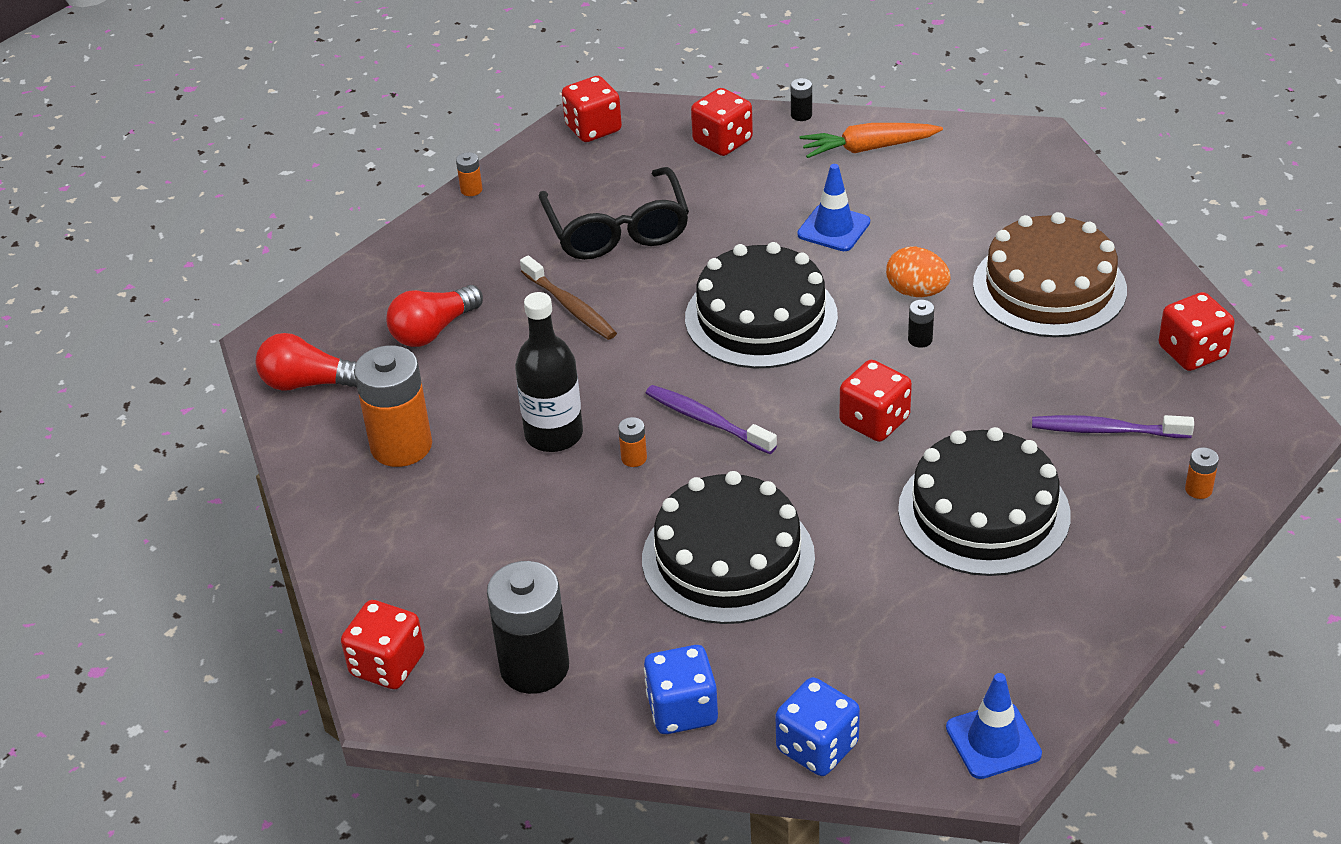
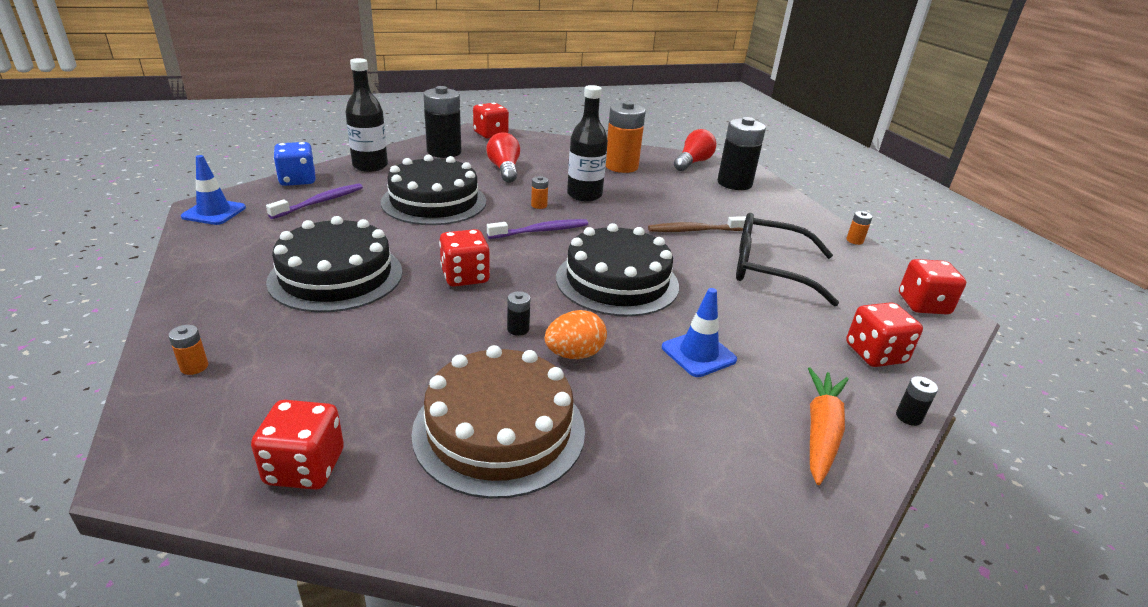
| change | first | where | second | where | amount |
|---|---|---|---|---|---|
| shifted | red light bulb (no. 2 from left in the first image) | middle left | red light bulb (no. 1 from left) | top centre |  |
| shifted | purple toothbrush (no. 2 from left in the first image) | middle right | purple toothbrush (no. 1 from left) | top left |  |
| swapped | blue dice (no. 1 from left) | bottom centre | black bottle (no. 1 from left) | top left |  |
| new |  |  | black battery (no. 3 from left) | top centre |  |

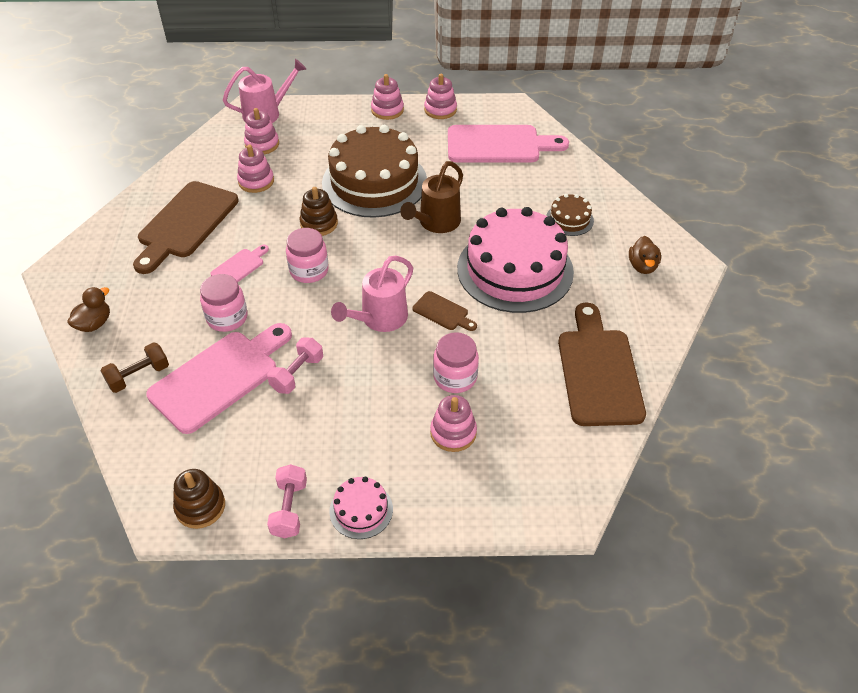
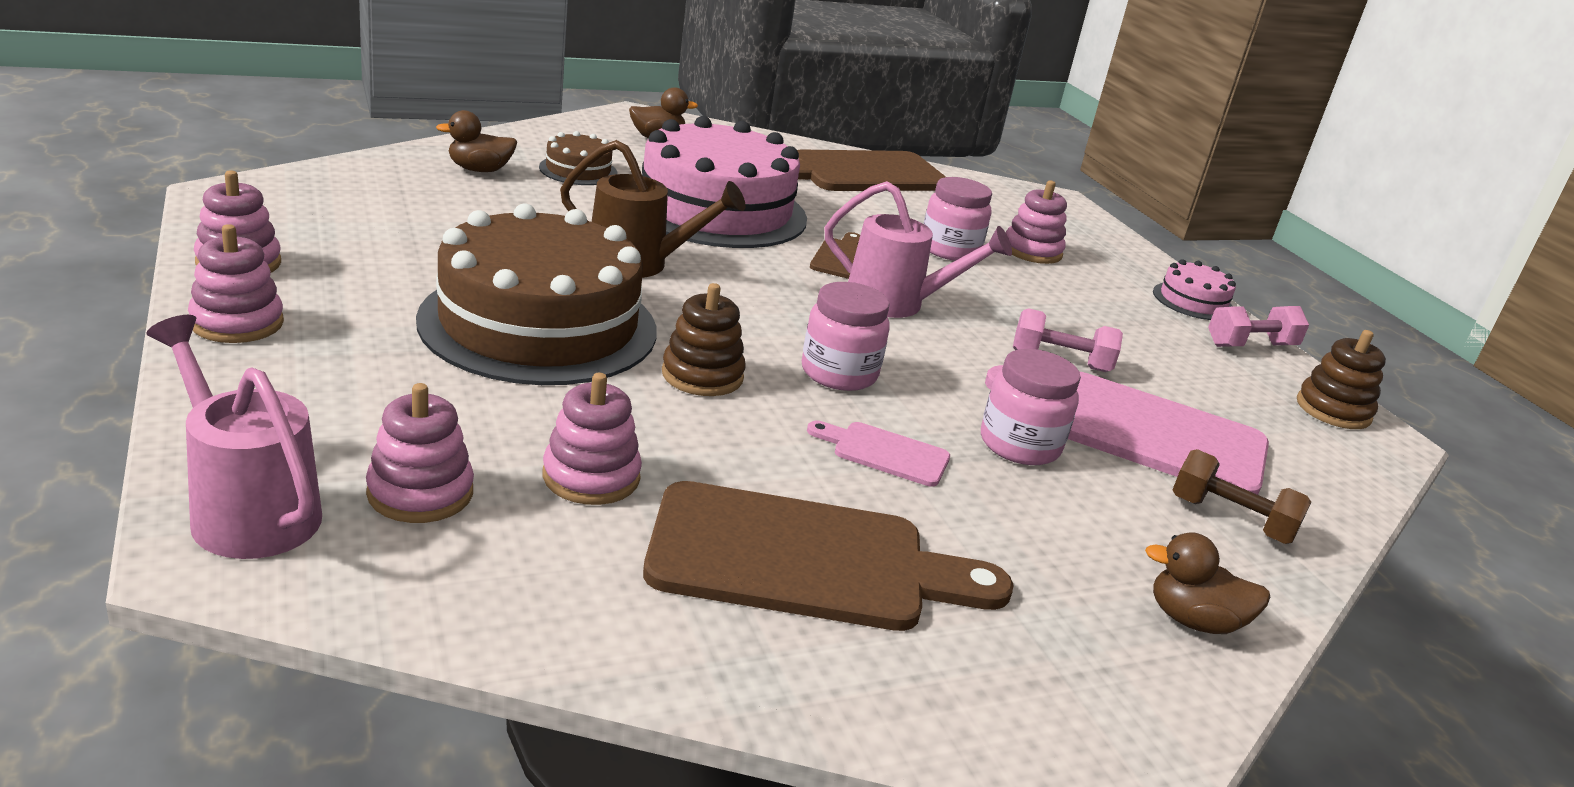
| change | first | where | second | where | amount |
|---|---|---|---|---|---|
| gone | pink cutting board (no. 3 from left) | top centre |  |  |  |
| new |  |  | brown duck (no. 1 from left) | top left |  |

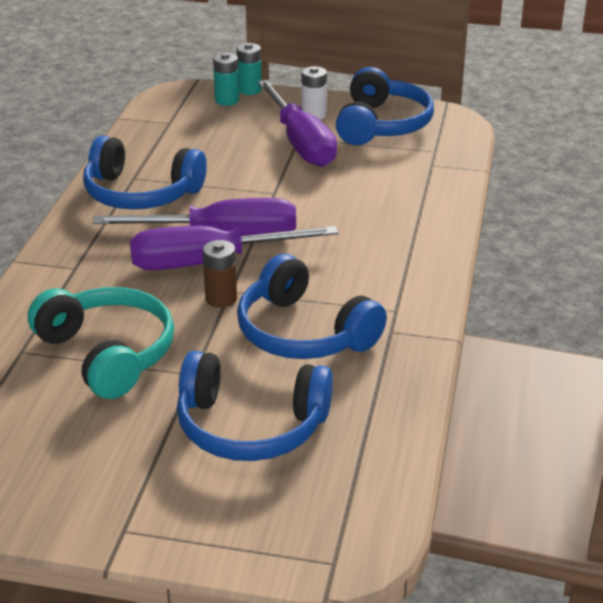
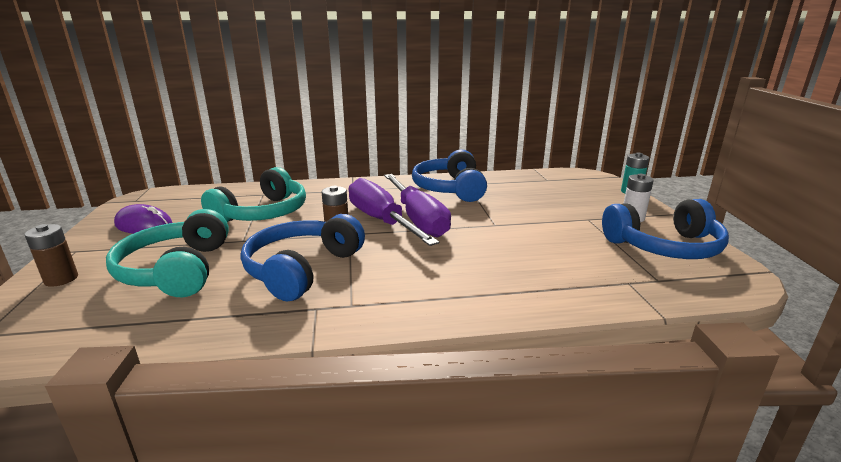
| change | first | where | second | where | amount |
|---|---|---|---|---|---|
| gone | turquoise battery (no. 1 from left) | top centre |  |  |  |
| gone | purple screwdriver (no. 3 from left) | top centre |  |  |  |
| repainted | blue headphones (no. 2 from left) | bottom centre | turquoise headphones (no. 1 from left) | middle left |  |
| new |  |  | purple mouse | middle left |  |
| new |  |  | brown battery (no. 1 from left) | middle left |  |

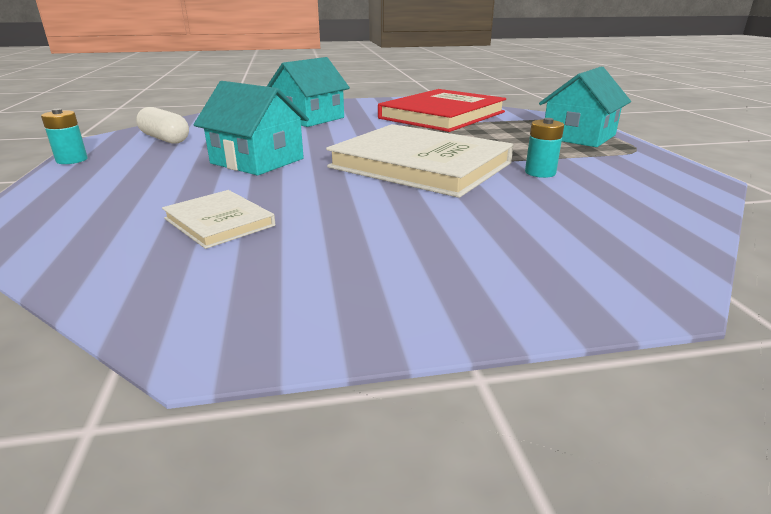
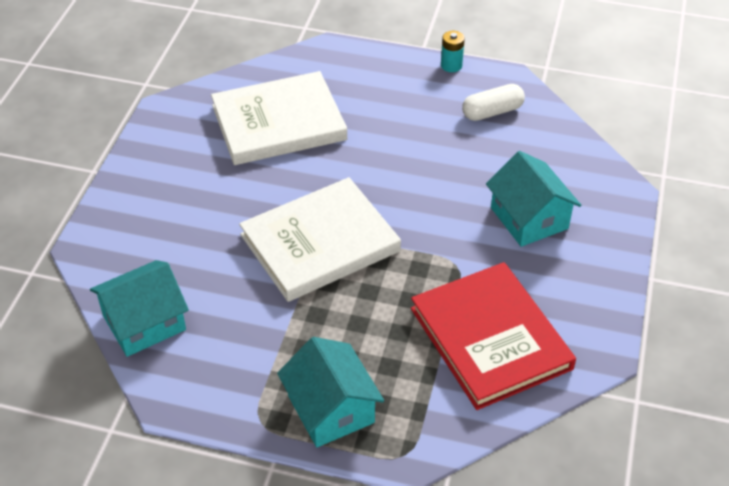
| change | first | where | second | where | amount |
|---|---|---|---|---|---|
| shifted | turquoise house (no. 1 from left) | top left |  | middle left |  |
| gone | turquoise battery (no. 2 from left) | top right |  |  |  |
| scaled | white book (no. 1 from left) | middle left |  | top centre | x2.10 |

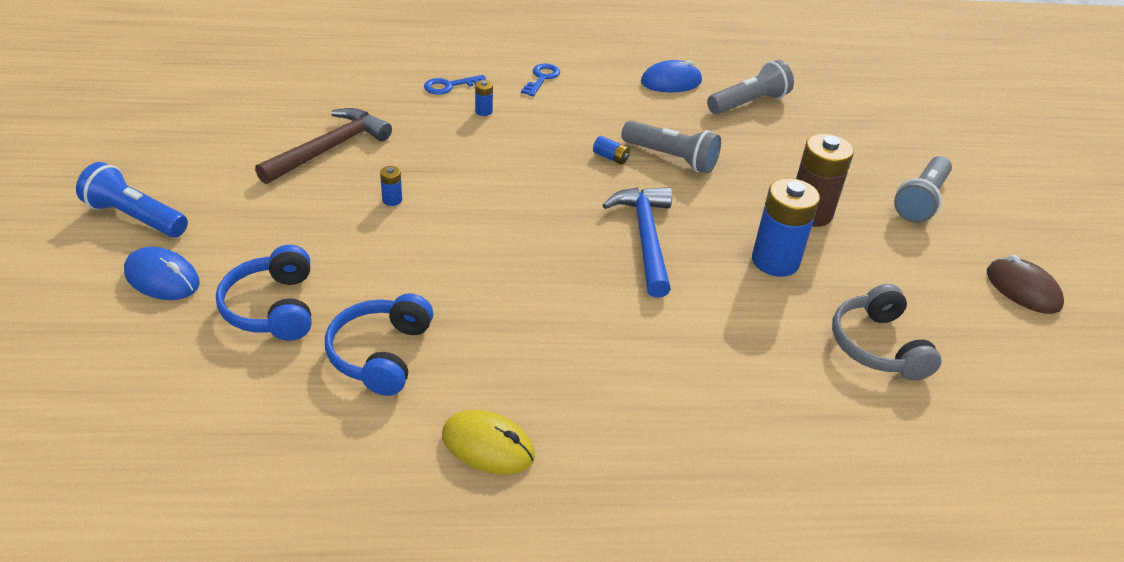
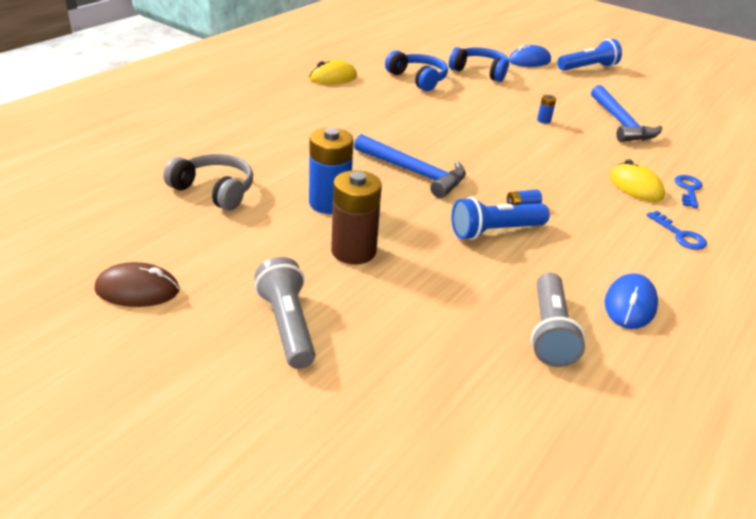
| change | first | where | second | where | amount |
|---|---|---|---|---|---|
| swapped | blue battery (no. 2 from left) | top centre | yellow mouse (no. 2 from left) | middle right |  |
| repainted | brown hammer | top left | blue hammer (no. 2 from left) | top right |  |
| repainted | grey flashlight (no. 1 from left) | top centre | blue flashlight (no. 1 from left) | centre |  |

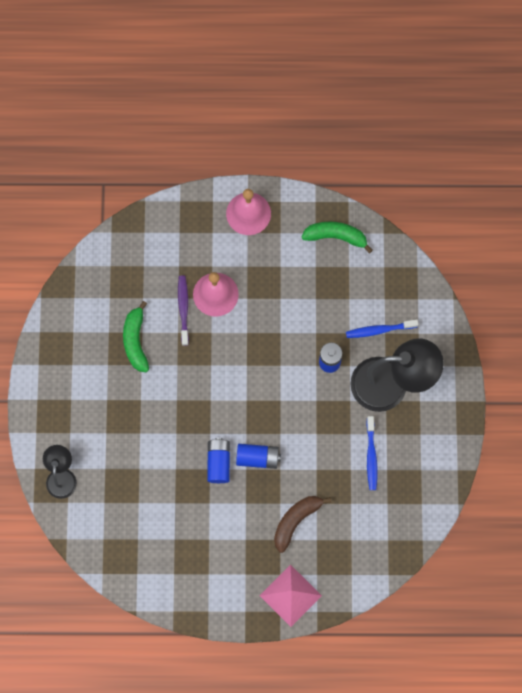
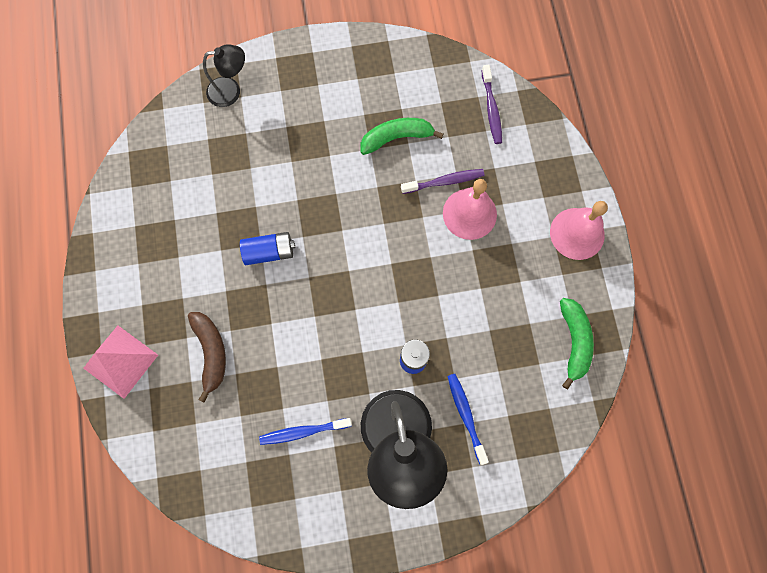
| change | first | where | second | where | amount |
|---|---|---|---|---|---|
| gone | blue battery (no. 2 from left) | centre |  |  |  |
| rotated | brown banana | bottom centre |  | middle left | 45 degrees clockwise |
| new |  |  | purple toothbrush (no. 2 from left) | top centre |  |

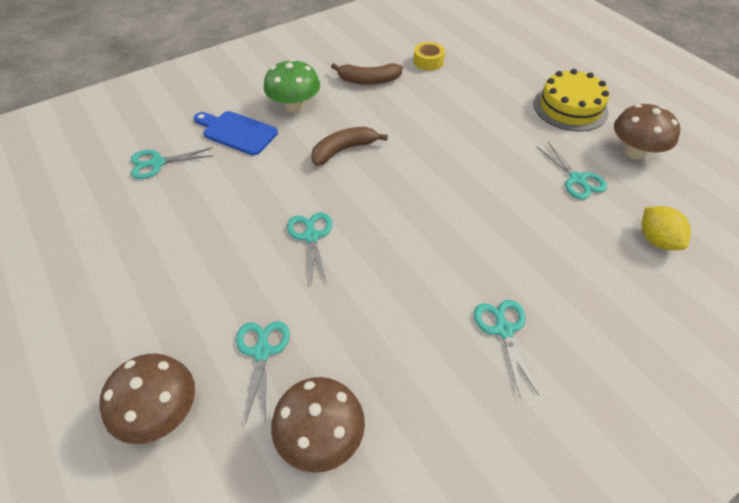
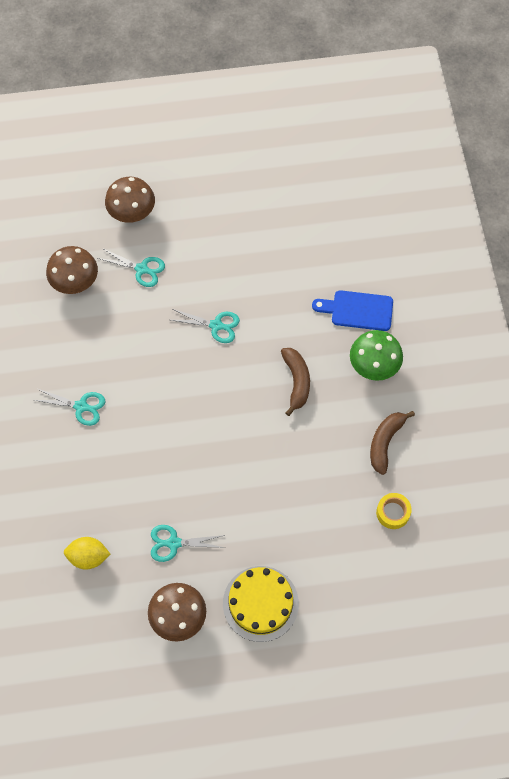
| change | first | where | second | where | amount |
|---|---|---|---|---|---|
| rotated | blue cutting board | top left |  | middle right | 135 degrees counterclockwise |
| gone | turquoise scissors (no. 1 from left) | top left |  |  |  |

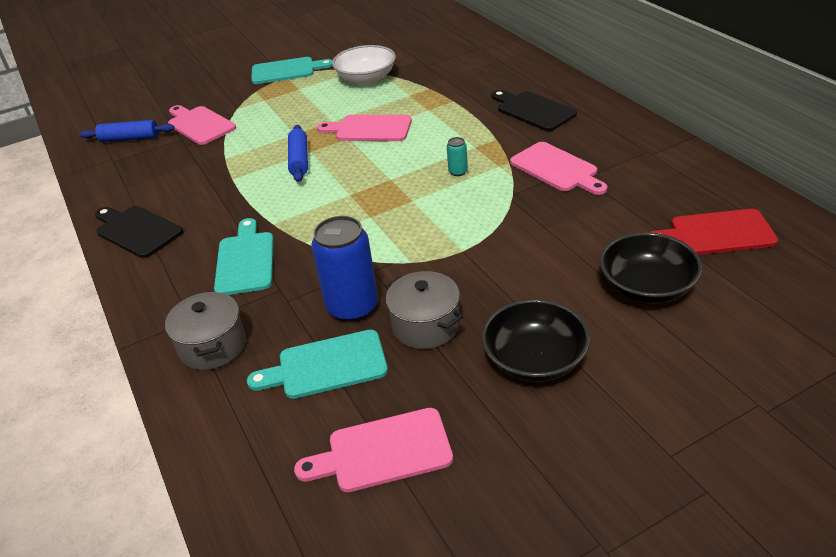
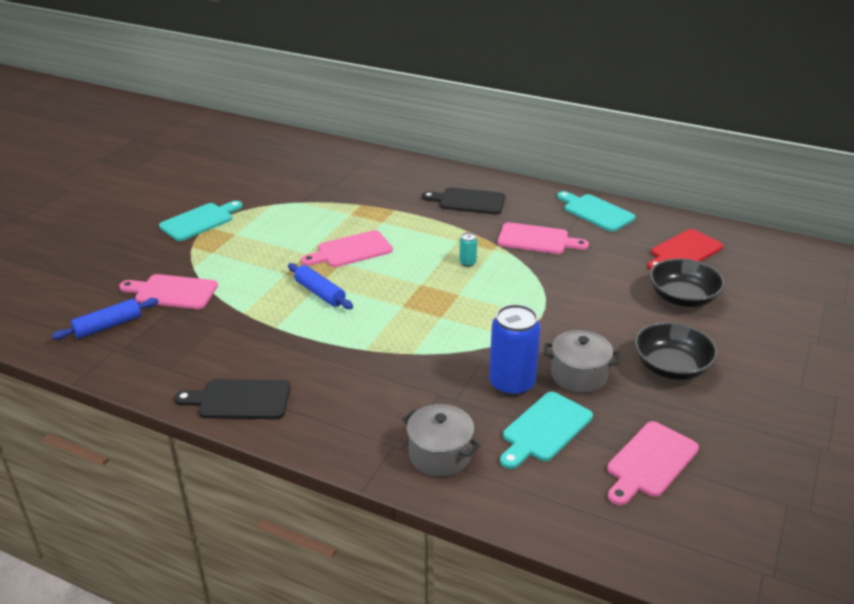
| change | first | where | second | where | amount |
|---|---|---|---|---|---|
| gone | white bowl | top centre |  |  |  |
| shifted | turquoise cutting board (no. 1 from left in the first image) | middle left | turquoise cutting board (no. 3 from left) | middle right |  |

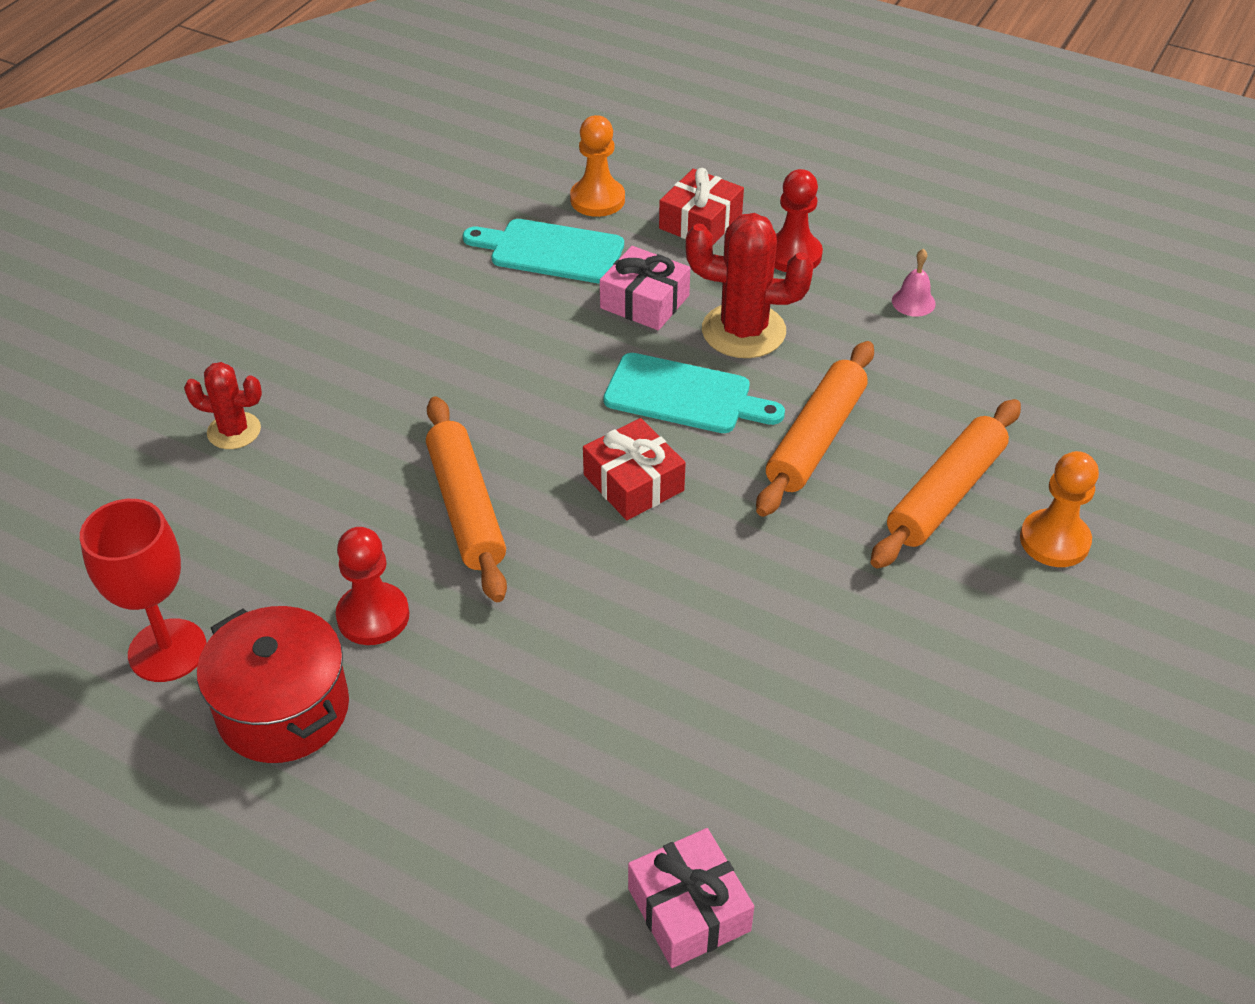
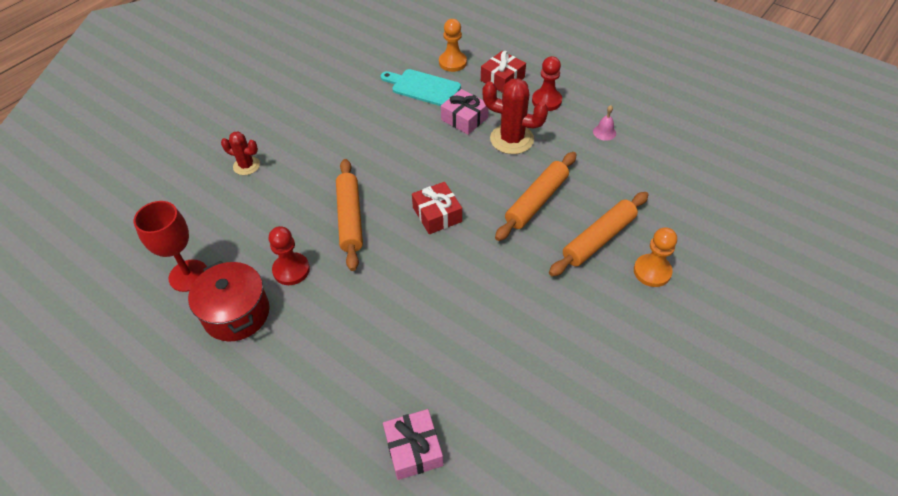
| change | first | where | second | where | amount |
|---|---|---|---|---|---|
| gone | turquoise cutting board (no. 2 from left) | centre |  |  |  |

